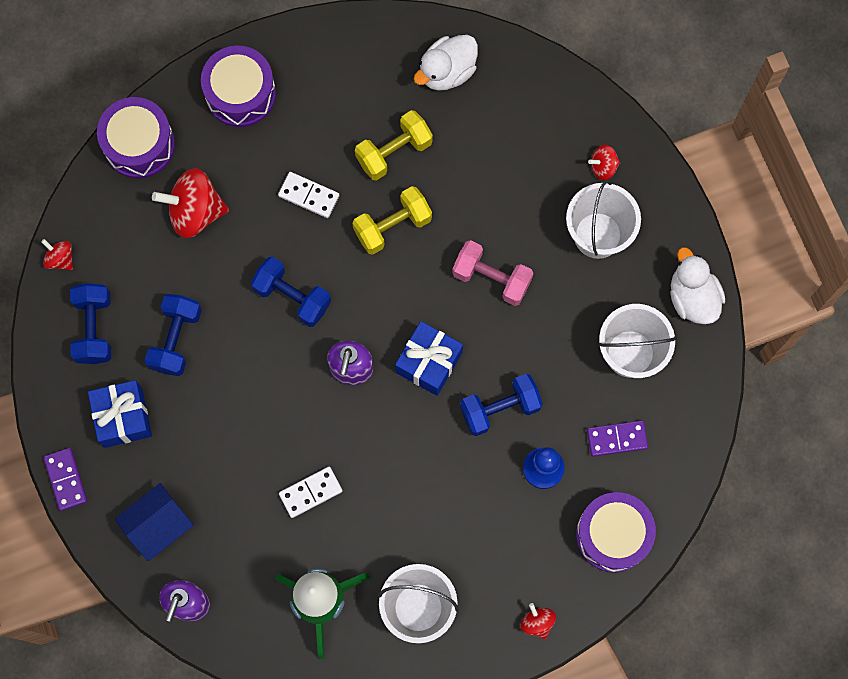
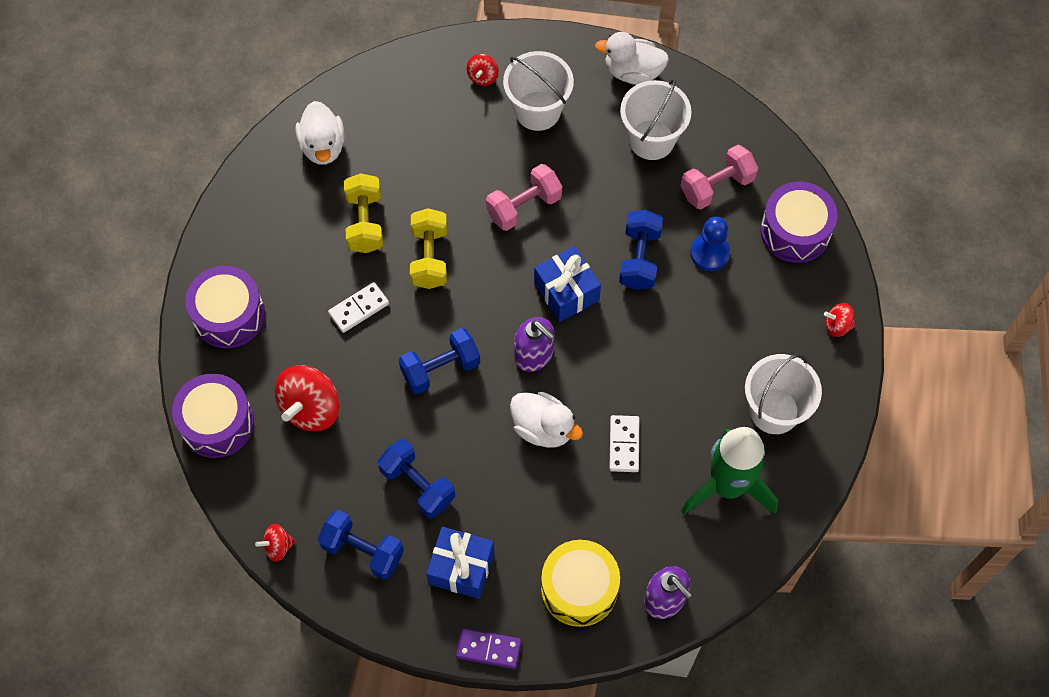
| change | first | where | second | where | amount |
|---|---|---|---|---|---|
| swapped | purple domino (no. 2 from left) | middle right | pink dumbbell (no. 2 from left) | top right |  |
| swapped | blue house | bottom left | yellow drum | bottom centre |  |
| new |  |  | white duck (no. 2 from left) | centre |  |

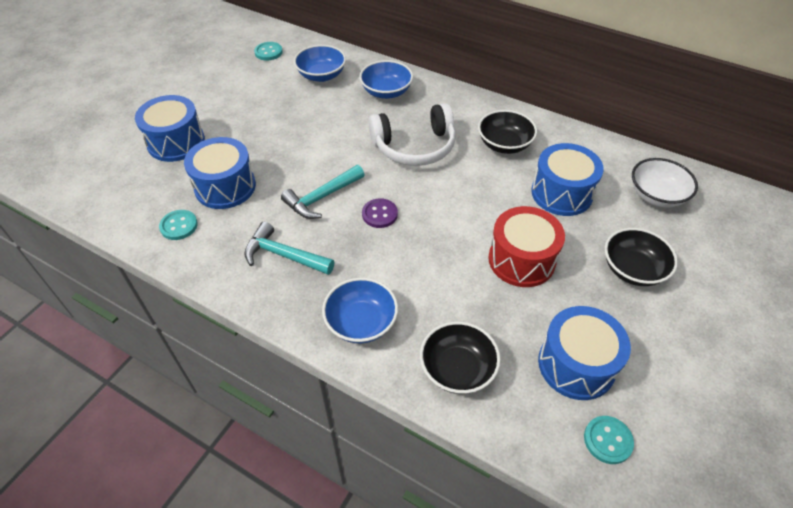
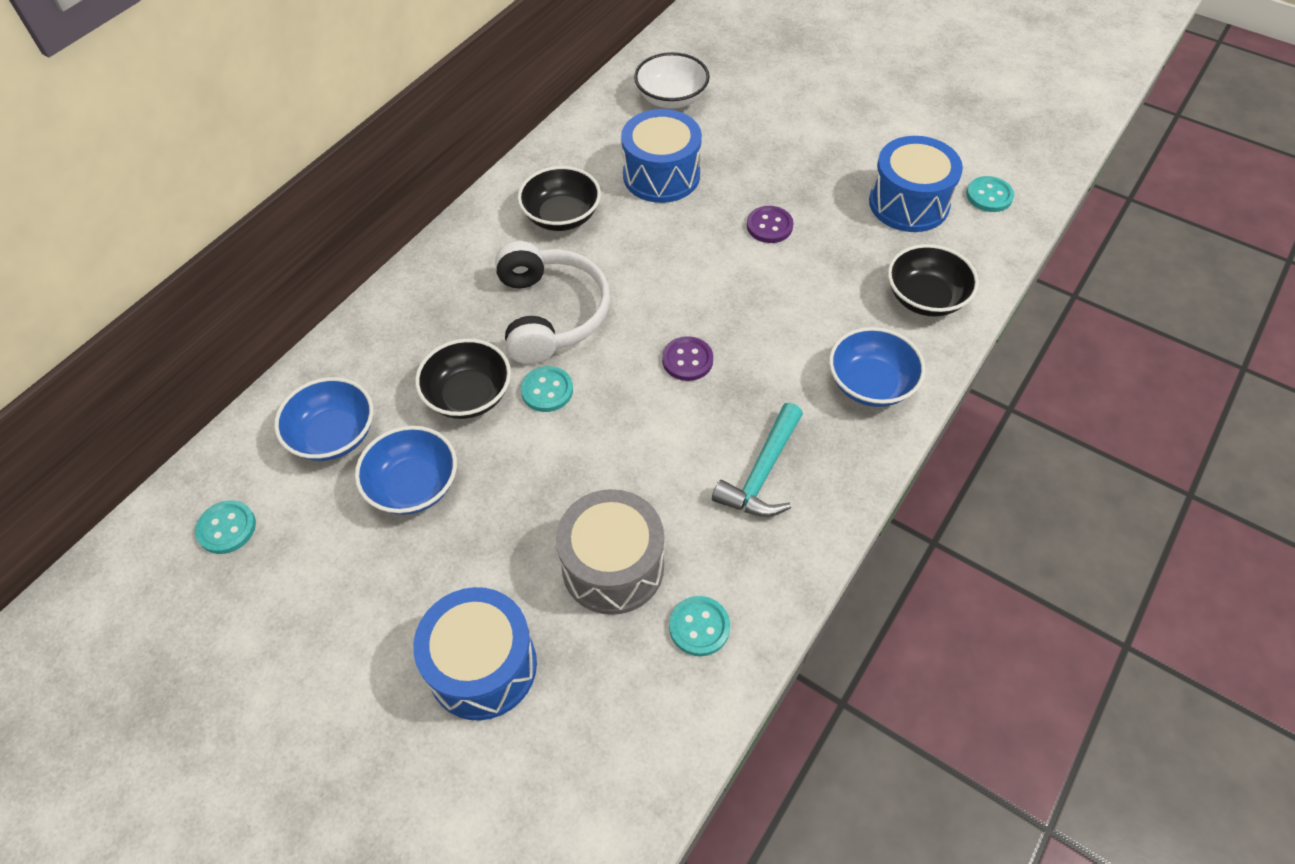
| change | first | where | second | where | amount |
|---|---|---|---|---|---|
| shifted | blue bowl (no. 3 from left in the first image) | top centre | blue bowl (no. 2 from left) | middle left |  |
| repainted | blue drum (no. 2 from left) | middle left | grey drum | centre |  |
| gone | turquoise hammer (no. 2 from left) | centre |  |  |  |
| swapped | red drum | centre | purple button (no. 2 from left) | top centre |  |
| shifted | black bowl (no. 3 from left in the first image) | middle right | black bowl (no. 1 from left) | centre |  |
| new |  |  | turquoise button (no. 2 from left) | centre |  |

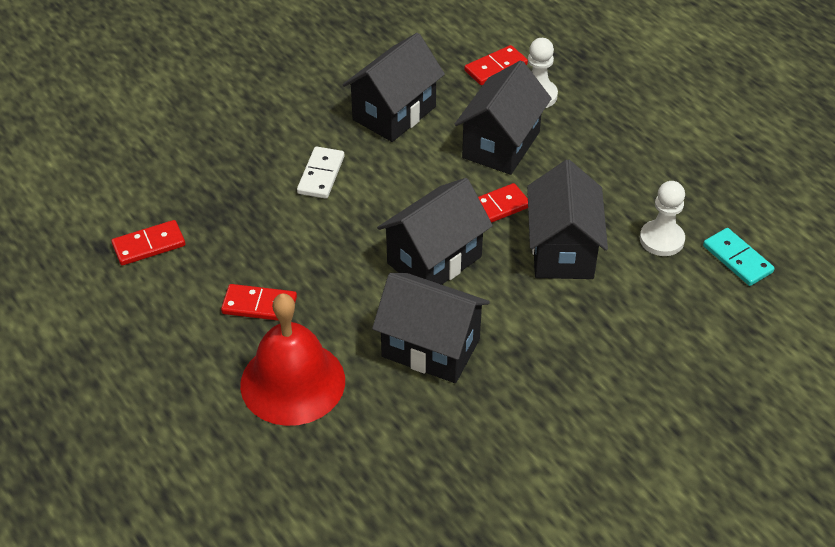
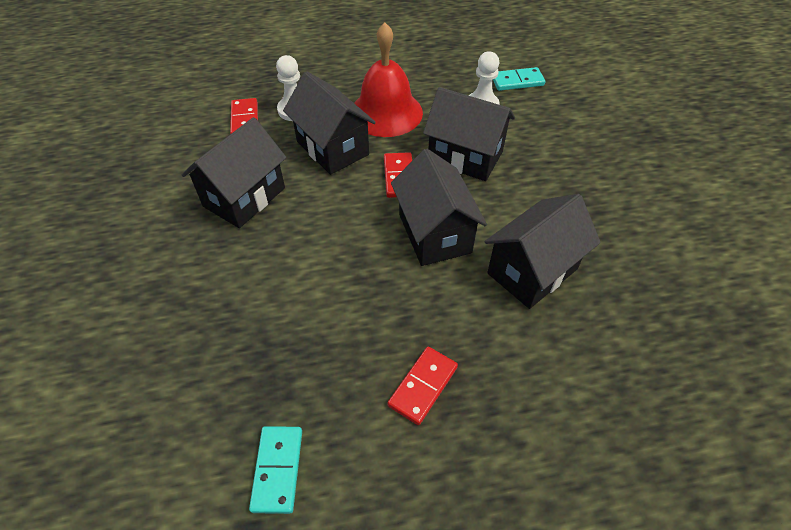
| change | first | where | second | where | amount |
|---|---|---|---|---|---|
| rotated | black house (no. 1 from left) | top centre |  | top left | 60 degrees clockwise |
| gone | white domino | top centre |  |  |  |
| repainted | red domino (no. 1 from left) | middle left | turquoise domino (no. 1 from left) | bottom centre |  |
| shifted | red bell | centre |  | top centre |  |

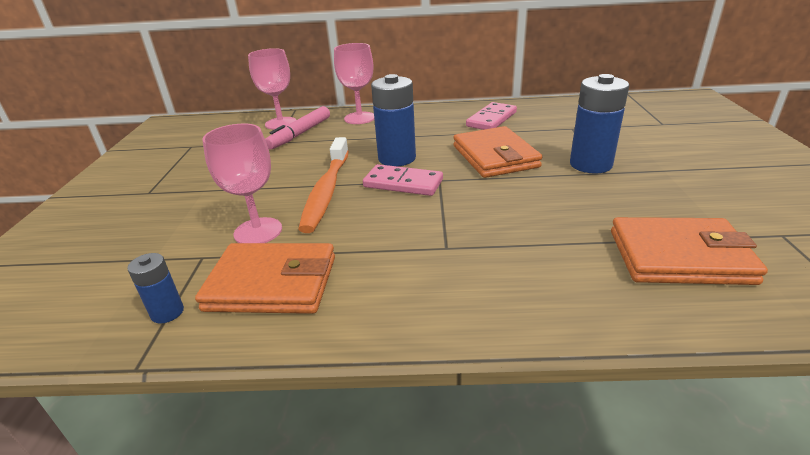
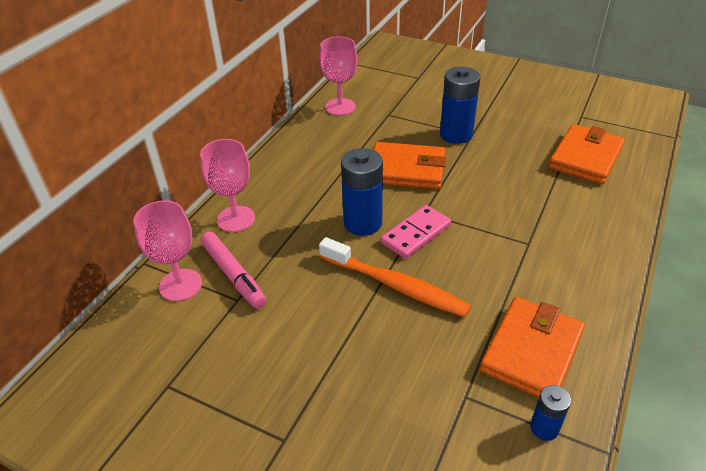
| change | first | where | second | where | amount |
|---|---|---|---|---|---|
| gone | pink domino (no. 2 from left) | top centre |  |  |  |
| shifted | pink goblet (no. 1 from left in the first image) | middle left | pink goblet (no. 3 from left) | top centre |  |

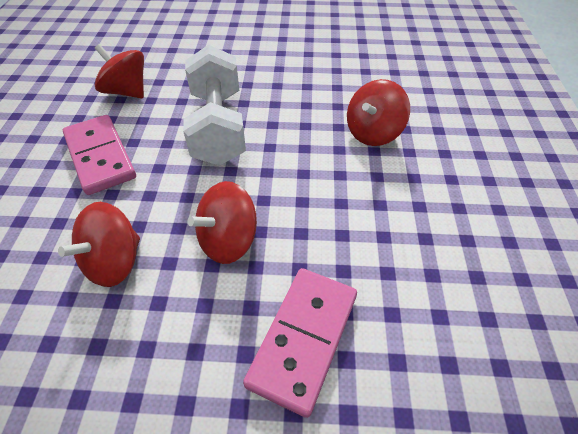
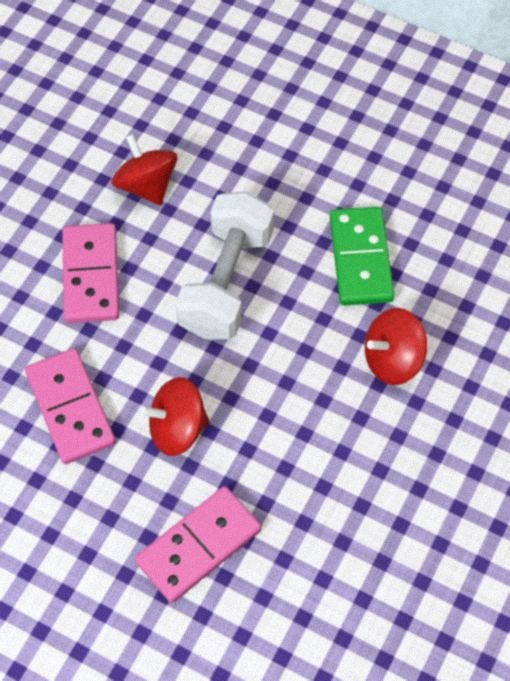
| change | first | where | second | where | amount |
|---|---|---|---|---|---|
| swapped | red spinning top (no. 1 from left) | middle left | pink domino (no. 1 from left) | middle left |  |
| new |  |  | green domino | middle right |  |

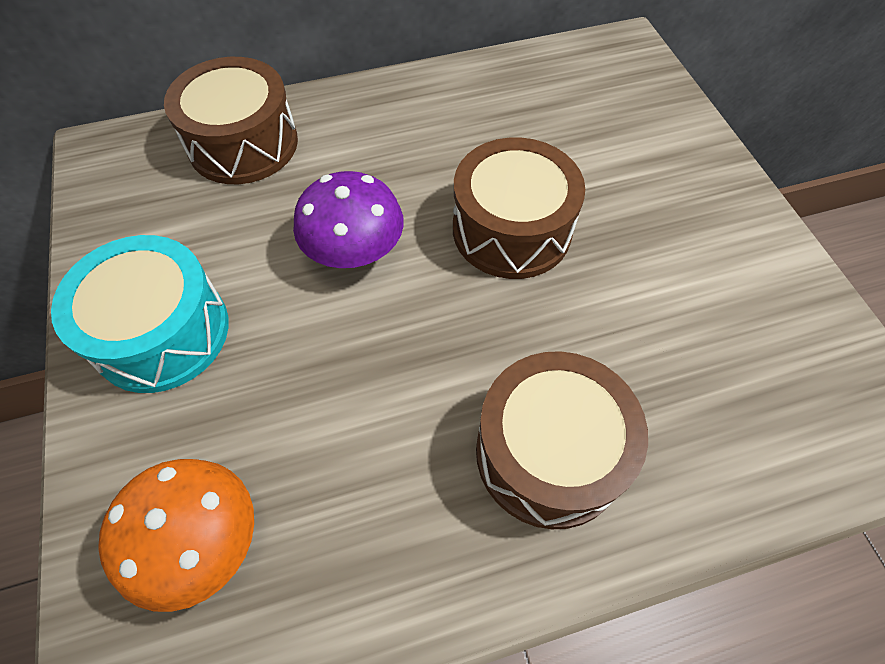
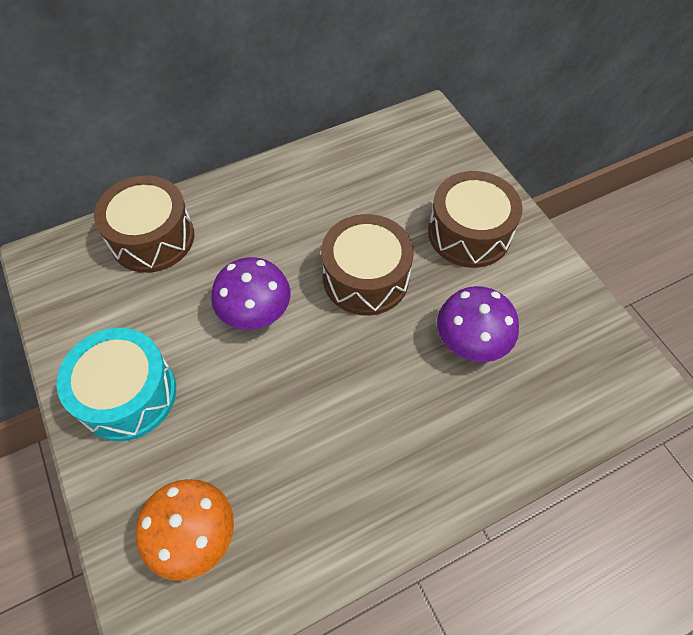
| change | first | where | second | where | amount |
|---|---|---|---|---|---|
| shifted | brown drum (no. 3 from left) | centre |  | middle right |  |
| new |  |  | purple mushroom (no. 2 from left) | middle right |  |

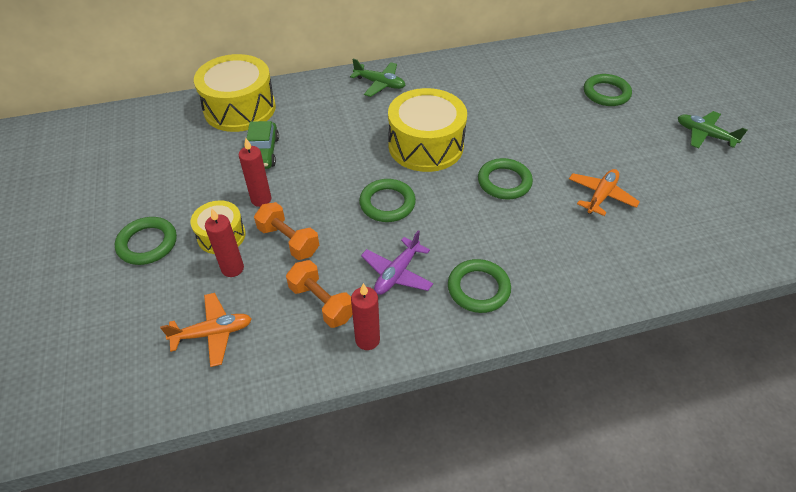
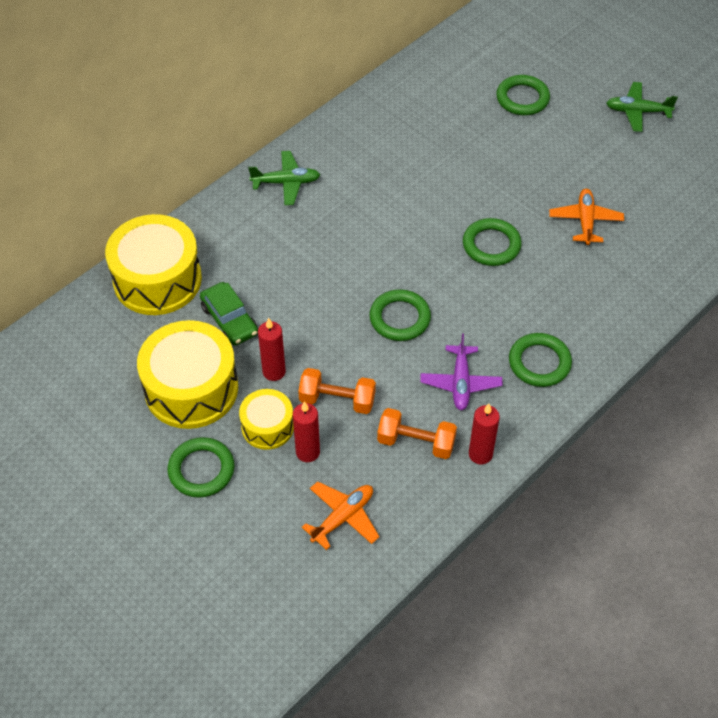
| change | first | where | second | where | amount |
|---|---|---|---|---|---|
| shifted | yellow drum (no. 3 from left in the first image) | top centre | yellow drum (no. 2 from left) | middle left |  |

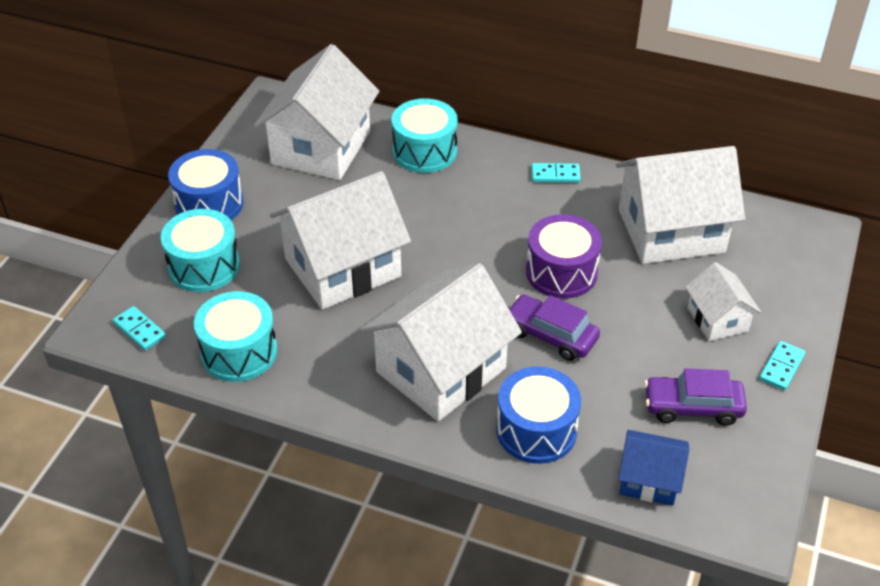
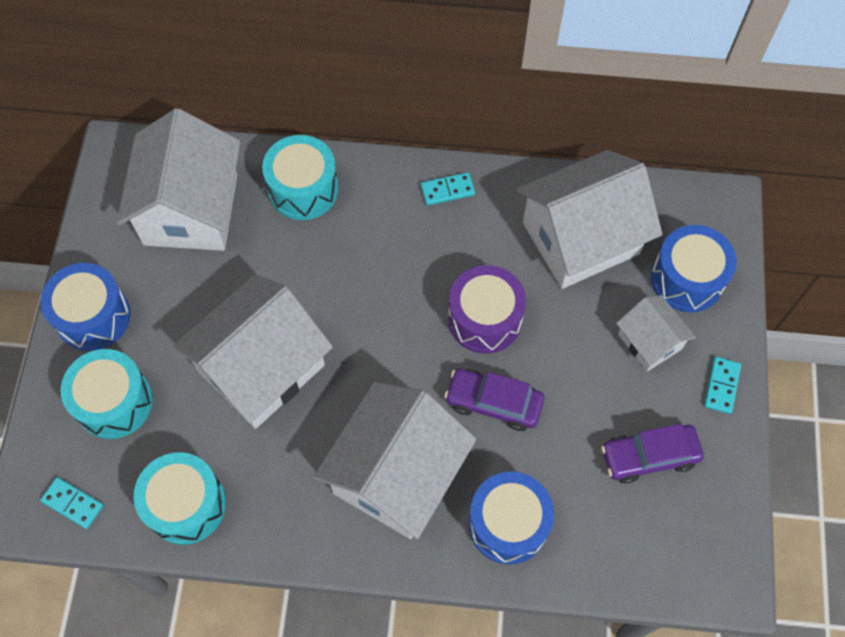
| change | first | where | second | where | amount |
|---|---|---|---|---|---|
| gone | blue house | bottom right |  |  |  |
| new |  |  | blue drum (no. 3 from left) | middle right |  |

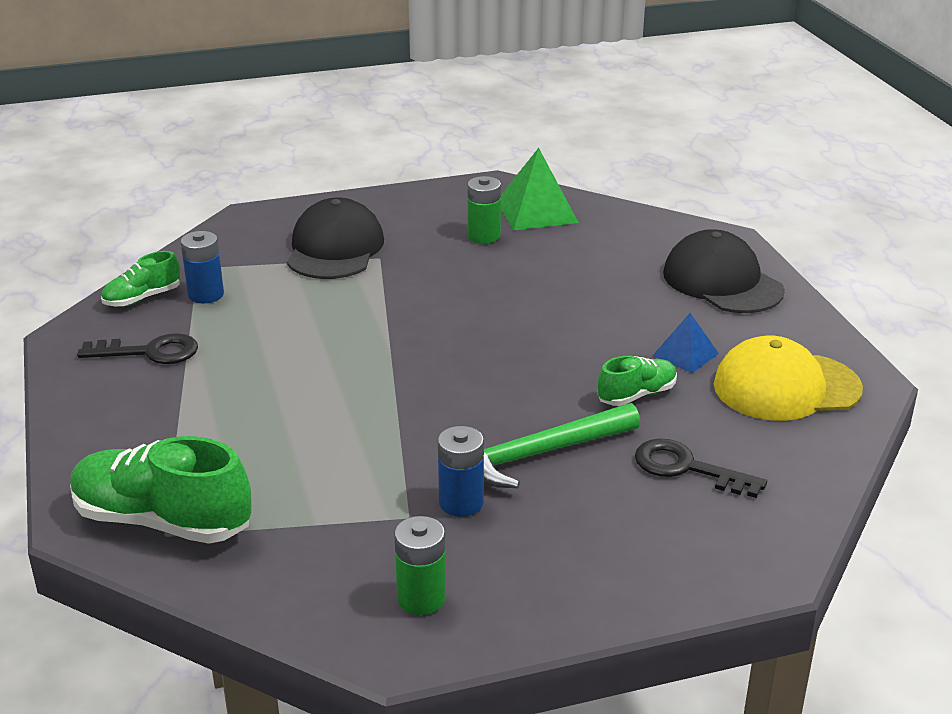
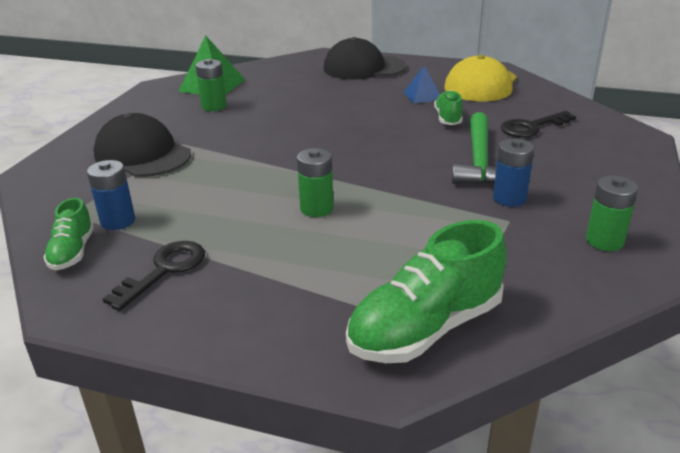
| change | first | where | second | where | amount |
|---|---|---|---|---|---|
| new |  |  | green battery (no. 2 from left) | centre |  |

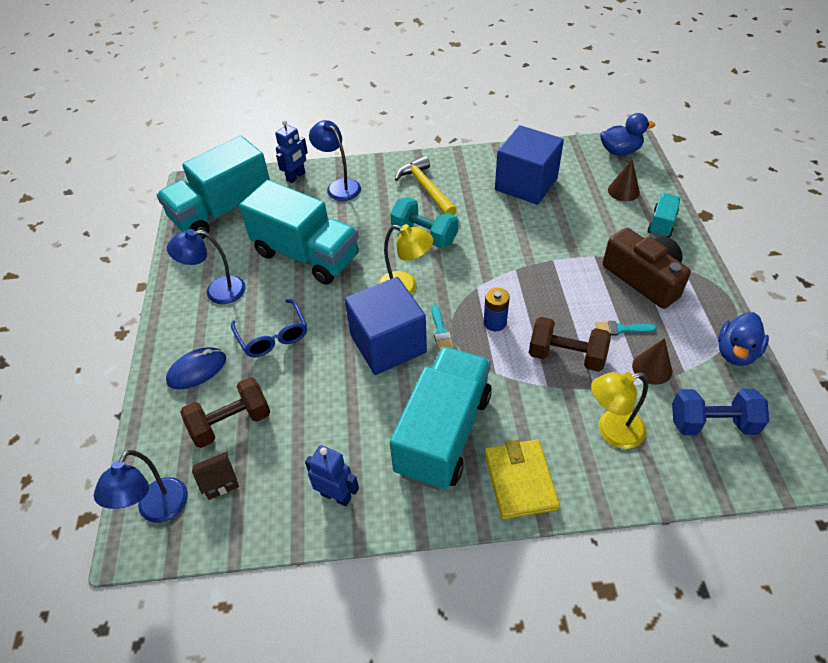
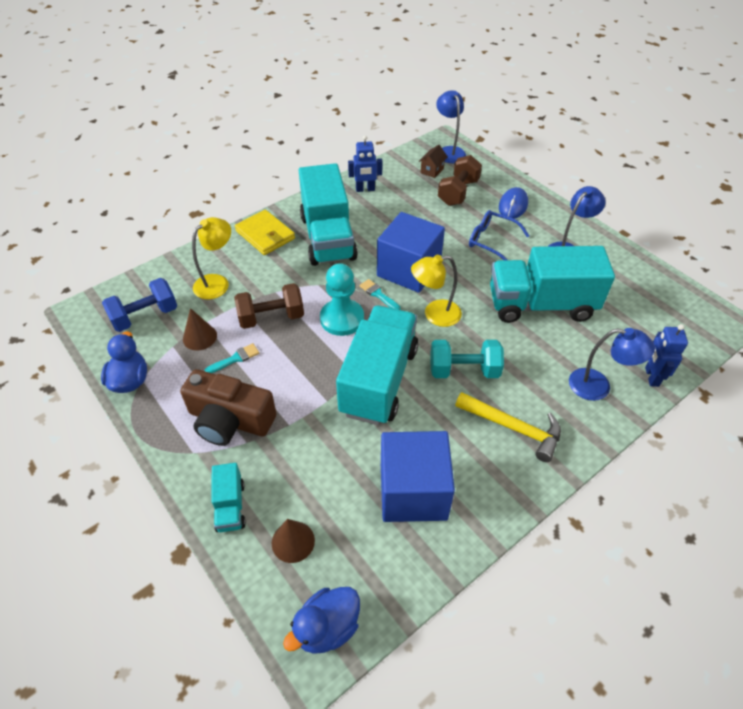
| change | first | where | second | where | amount |
|---|---|---|---|---|---|
| shifted | turquoise truck (no. 1 from left in the first image) | top left | turquoise truck (no. 3 from left) | centre |  |
| swapped | blue battery | centre | turquoise pawn | centre |  |

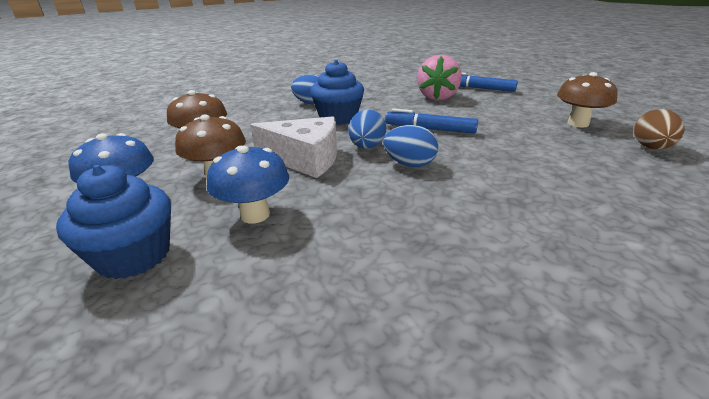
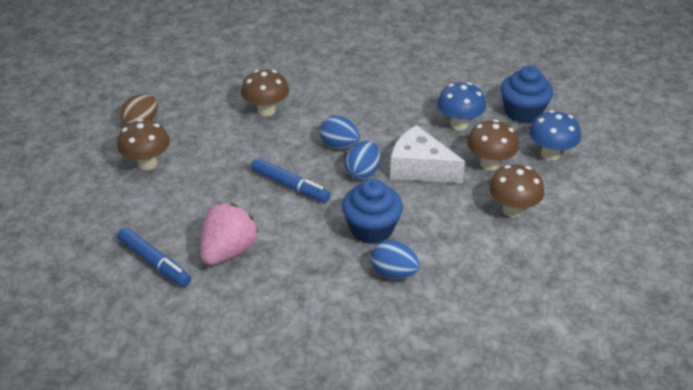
| change | first | where | second | where | amount |
|---|---|---|---|---|---|
| new |  |  | brown mushroom (no. 2 from left) | top centre |  |

